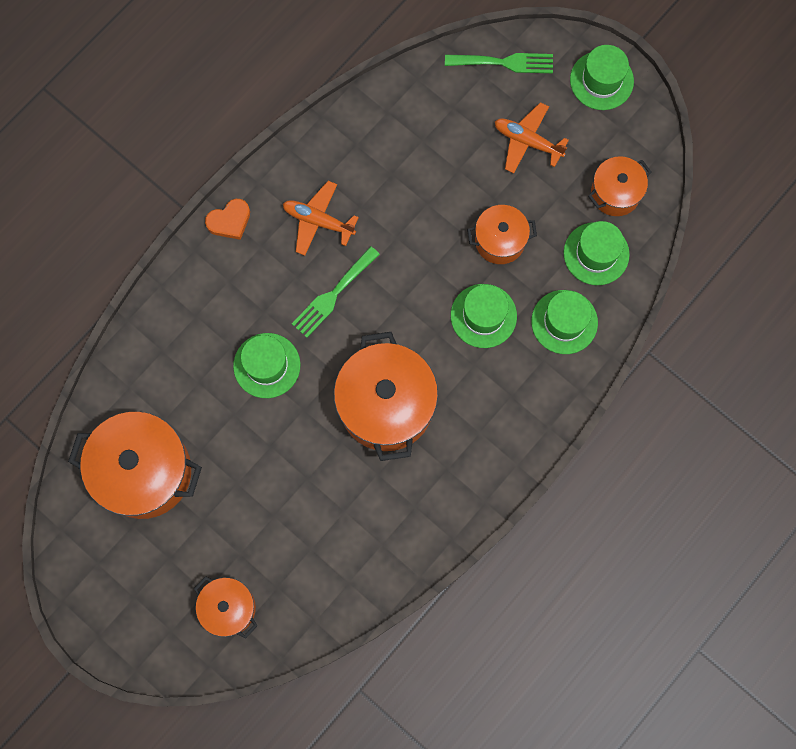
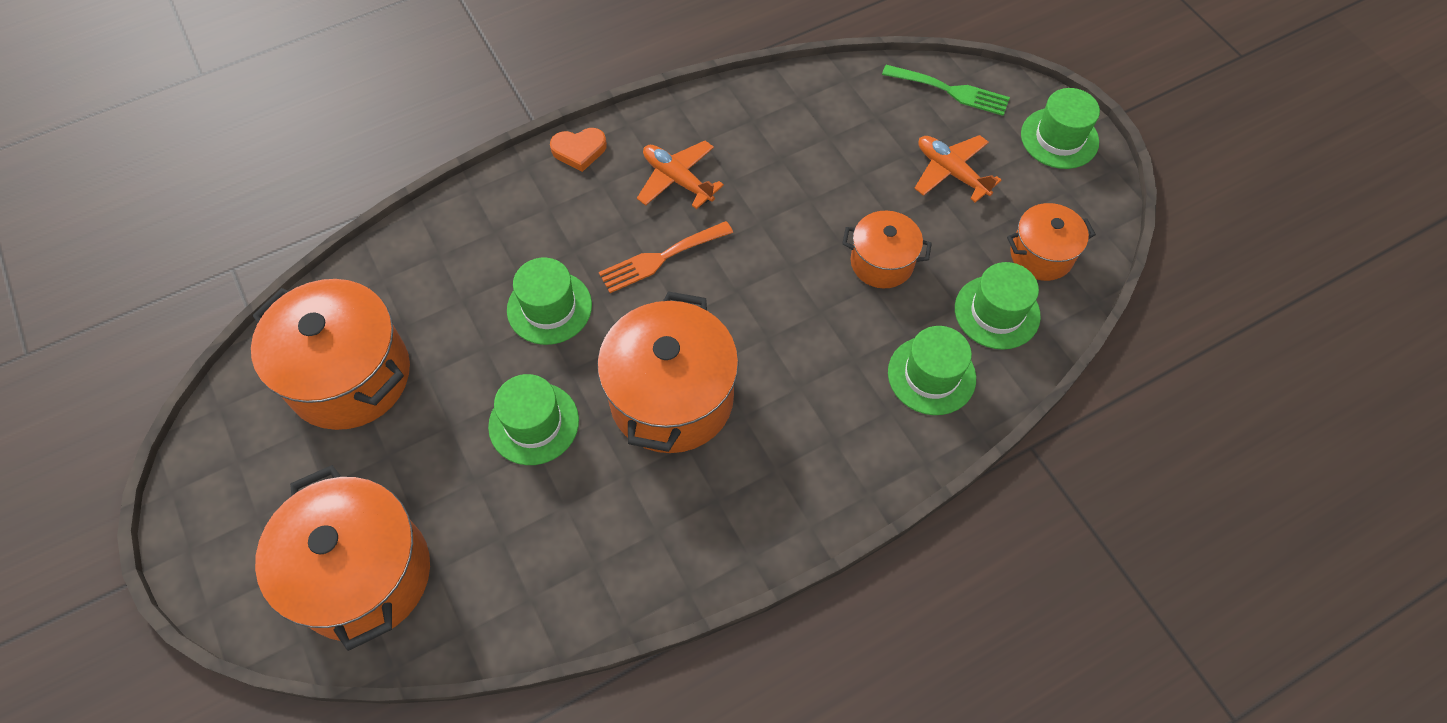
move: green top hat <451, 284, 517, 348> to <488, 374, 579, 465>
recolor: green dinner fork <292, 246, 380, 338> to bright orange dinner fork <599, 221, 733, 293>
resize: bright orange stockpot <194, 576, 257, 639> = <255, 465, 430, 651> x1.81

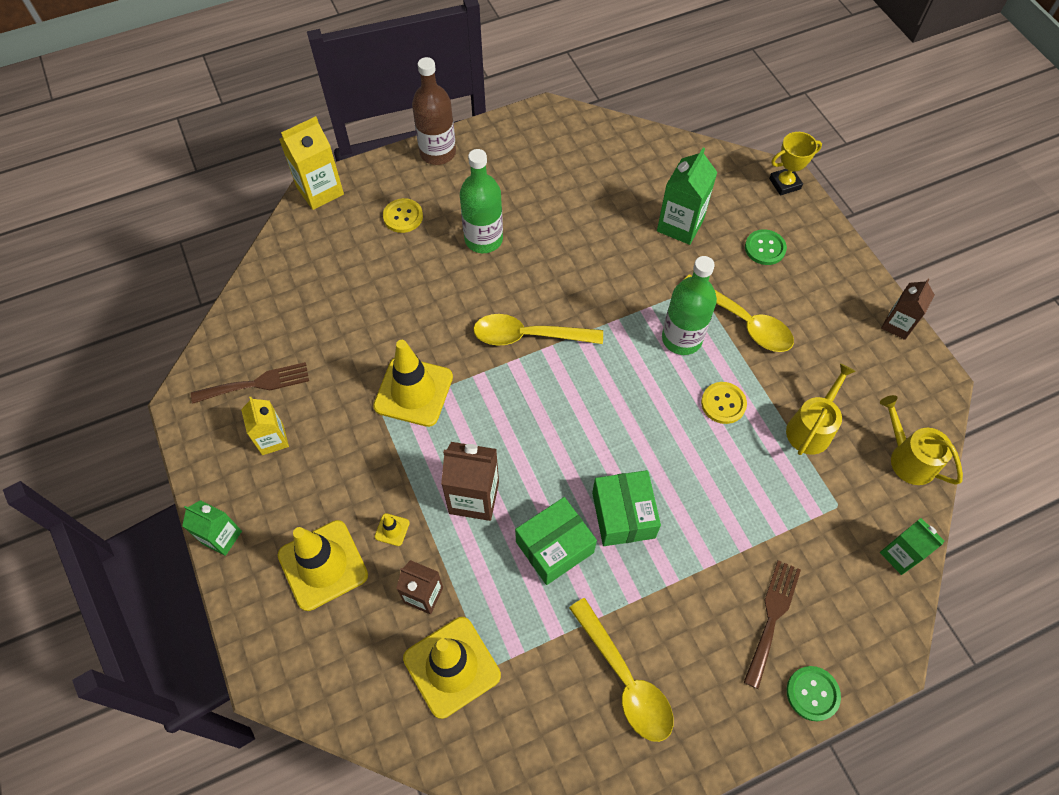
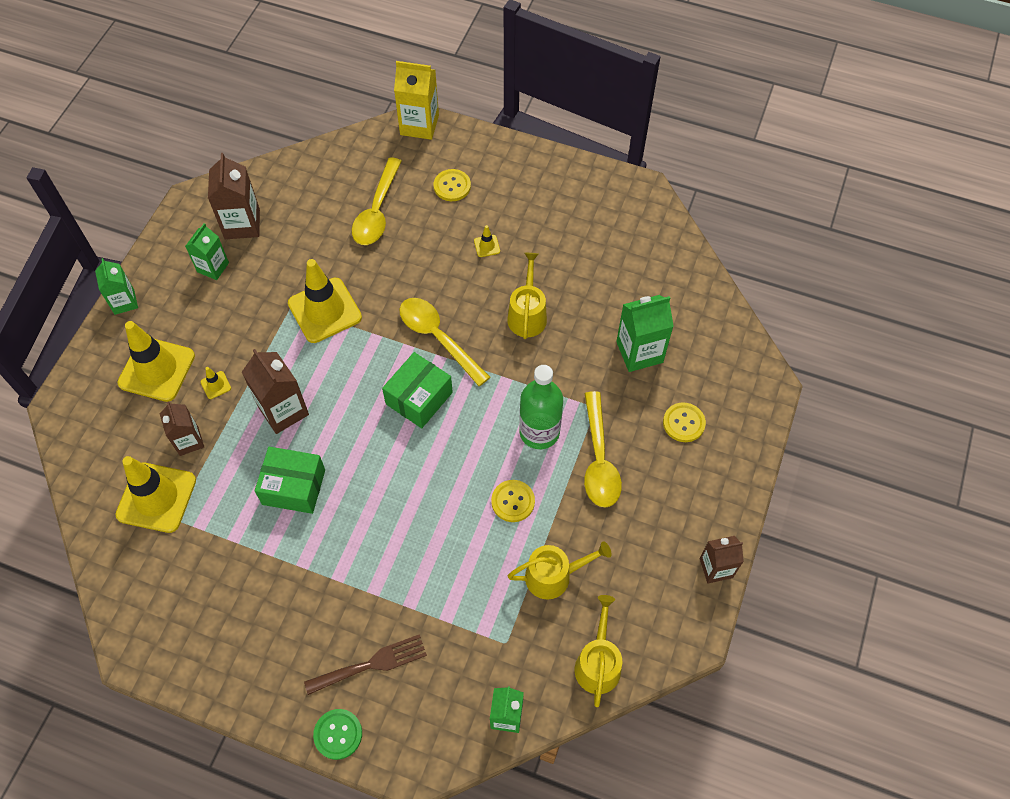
delete: brown bottle <412, 57, 456, 165>; golden prize cup <769, 132, 822, 196>
insert: golden watering can <507, 253, 547, 339>
move: green box <592, 470, 661, 546> to <382, 352, 453, 428>; golden spoon <569, 598, 674, 742> to <352, 157, 402, 245>
replace: green bottle <460, 149, 503, 253> to golden traffic cone <474, 225, 500, 257>; brown dinner fork <191, 362, 309, 404> to brown carton <208, 153, 260, 239>
recolor: green shirt button <745, 229, 787, 265> to golden shirt button <663, 402, 706, 442>; golden carton <241, 397, 289, 455> to green carton <185, 223, 229, 280>

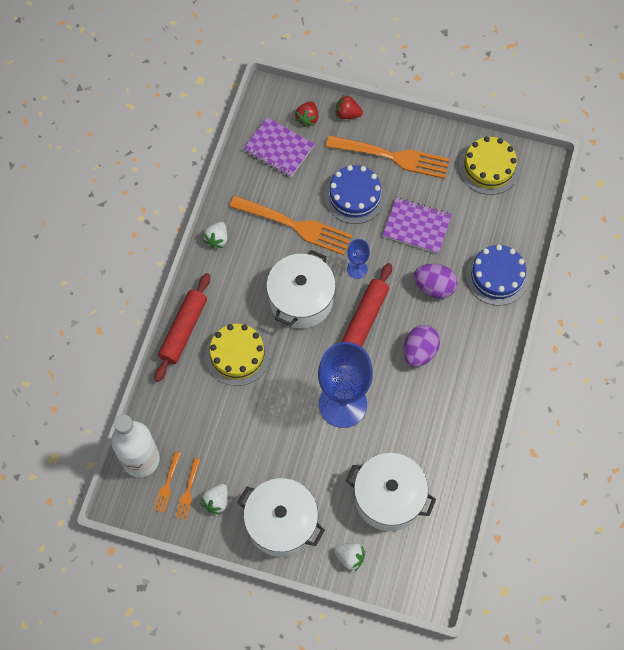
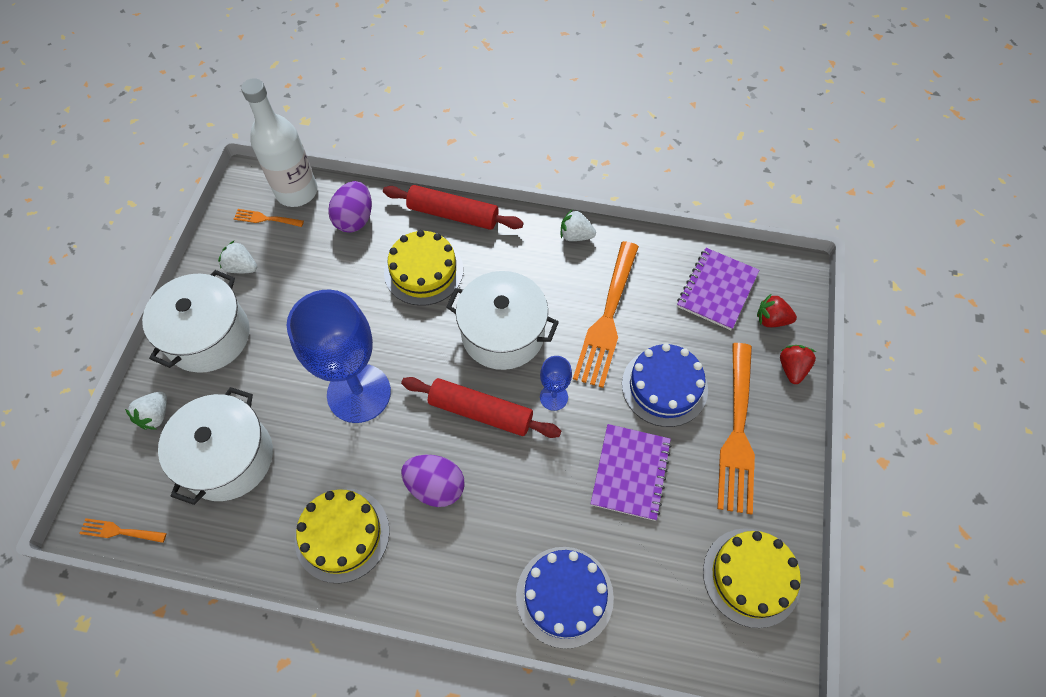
insert: golden cake <295, 488, 390, 583>
move: royal purple egg <414, 264, 458, 299> to <328, 181, 372, 233>; bright orange dinner fork <175, 458, 200, 520> to <79, 518, 166, 543>

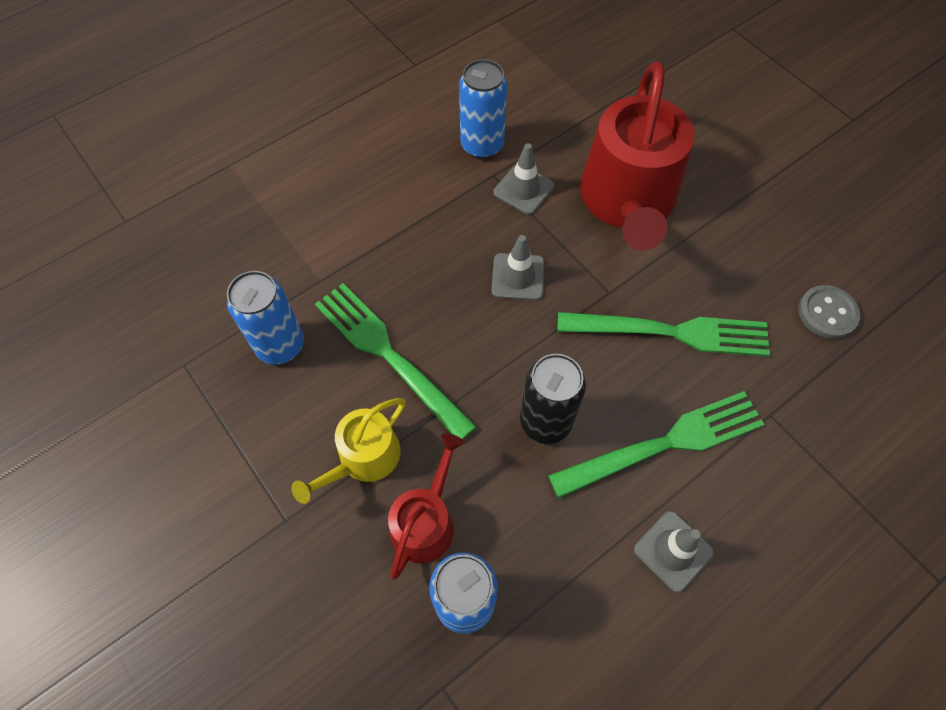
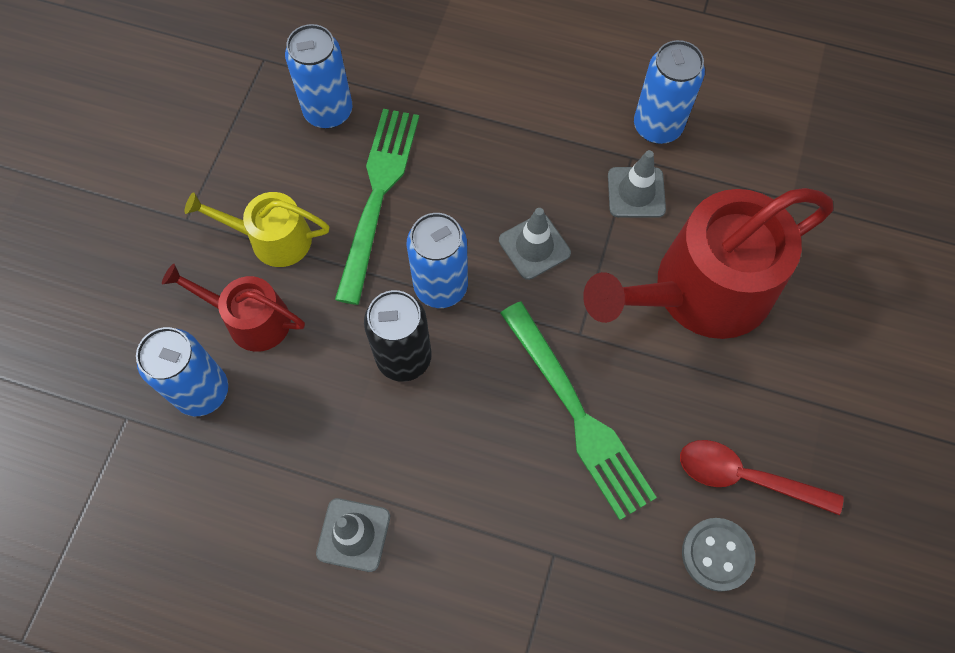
delete: green dinner fork <548, 391, 765, 498>
insert: blue tin <407, 213, 468, 308>; red spoon <680, 440, 844, 515>
rotate: red watering can <388, 433, 464, 579> = <162, 264, 305, 352> 150 degrees counterclockwise

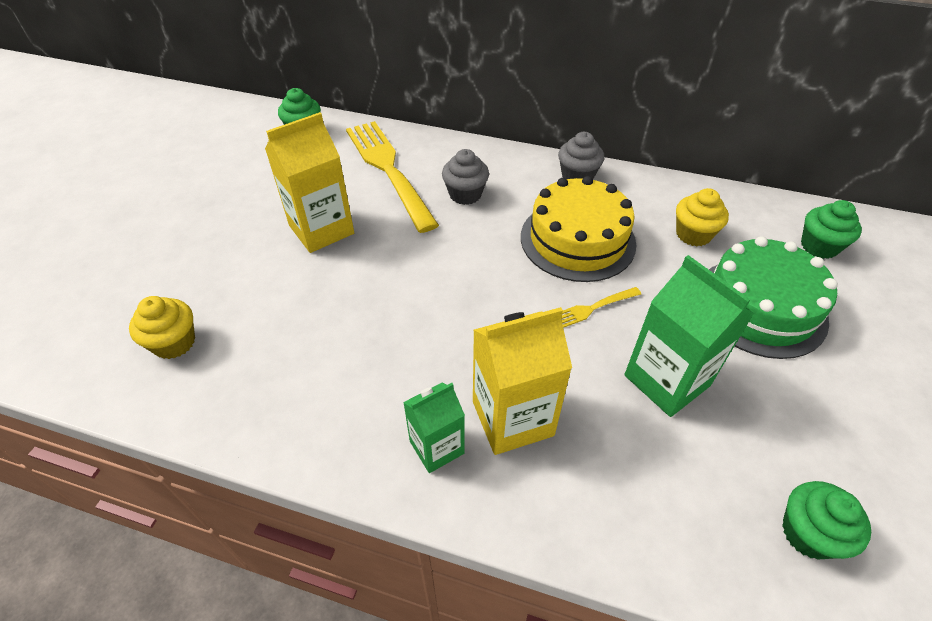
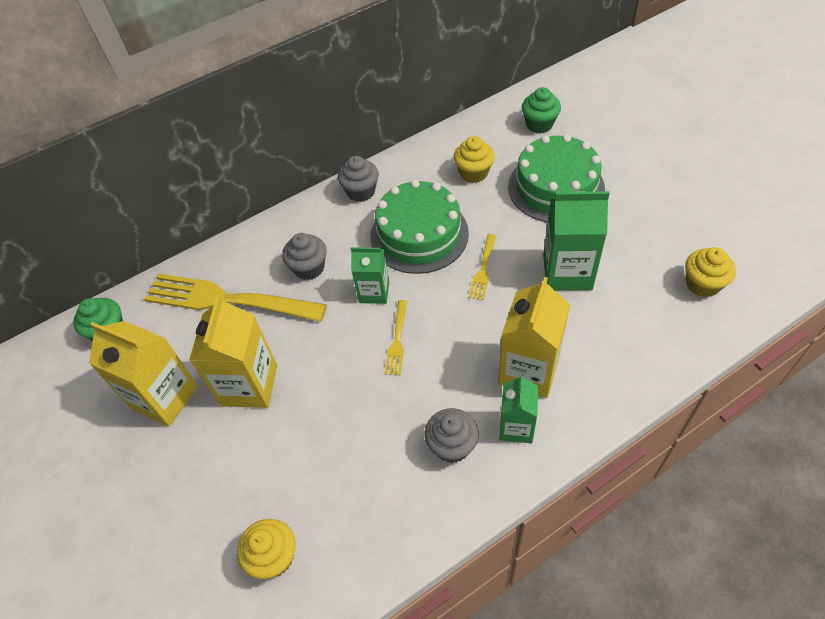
insert: green carton <351, 247, 389, 304>; golden dinner fork <384, 300, 407, 375>; golden carton <89, 321, 198, 427>; grey fairy cake <425, 408, 479, 463>
recolor: golden cake <521, 176, 636, 282> to green cake <371, 180, 469, 274>; green fairy cake <782, 481, 871, 560> to golden fairy cake <685, 247, 736, 297>

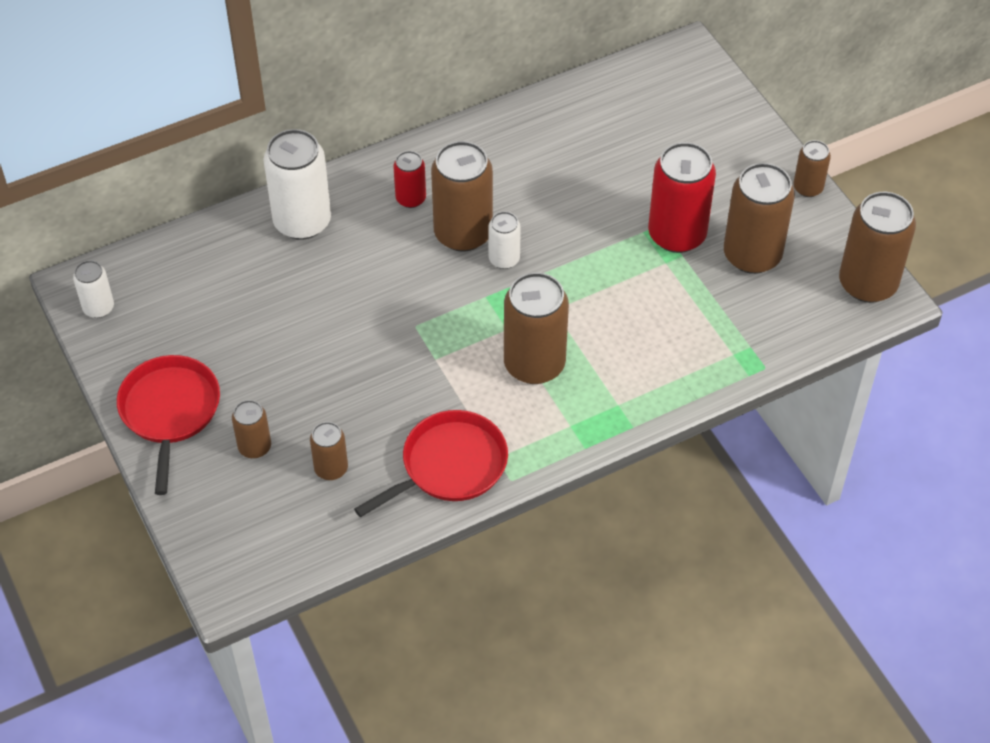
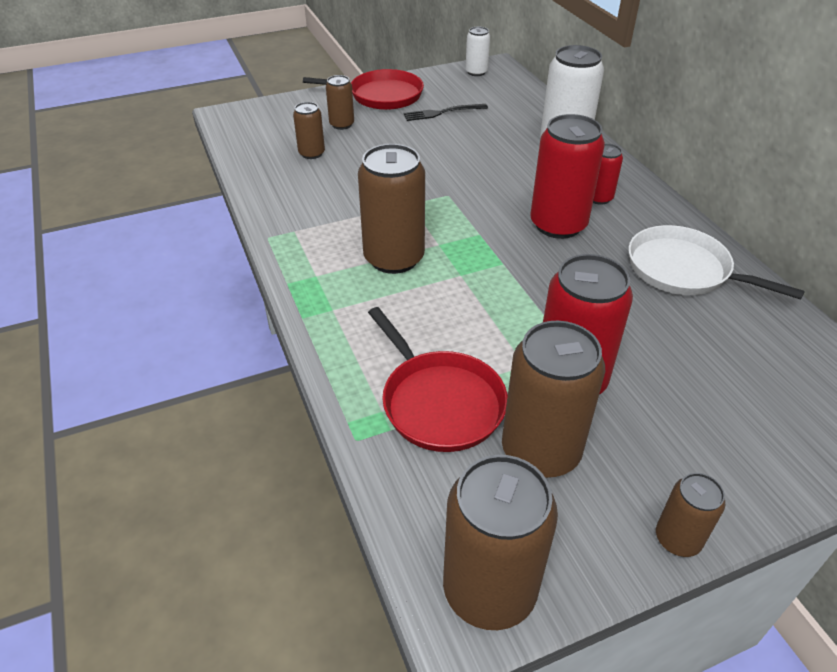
delete: pure white tin <488, 212, 521, 269>
insert: jet-black dinner fork <404, 104, 488, 121>; pure white frying pan <628, 225, 805, 300>
move: red frying pan <354, 410, 508, 517> to <368, 307, 508, 452>
recolor: brown tin <431, 141, 493, 252> to red tin <530, 114, 605, 239>

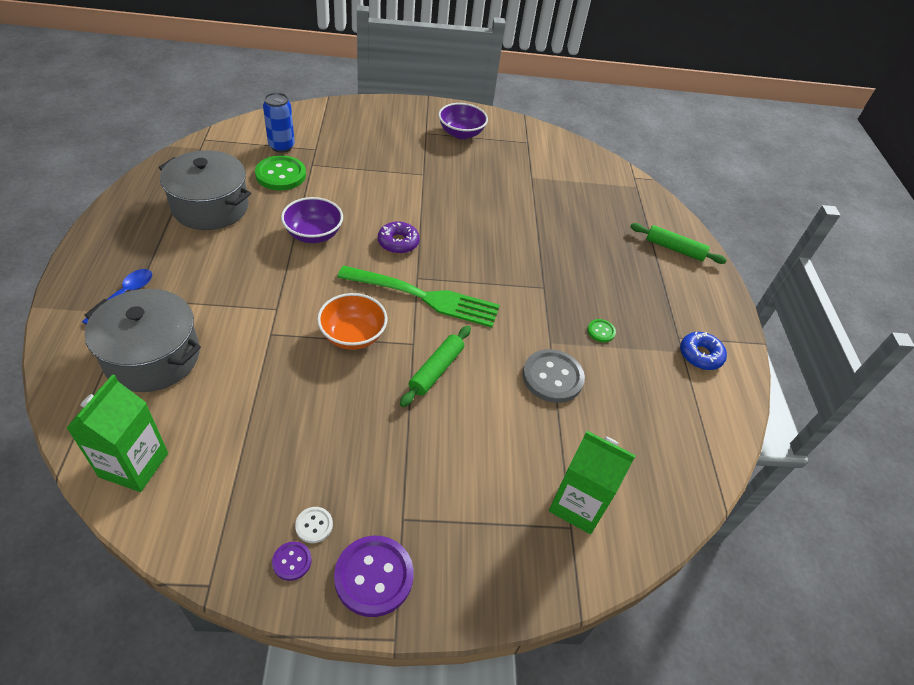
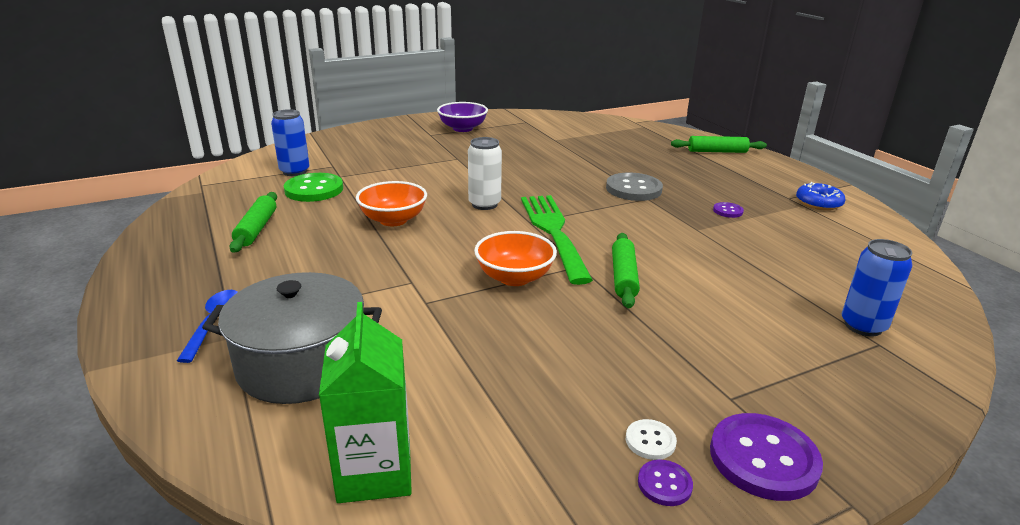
move: grey shirt button <523, 349, 585, 403> to <606, 173, 663, 201>
replace: grey stockpot <159, 150, 251, 230> to green dough roller <229, 192, 277, 253>; royal purple donut <378, 221, 420, 254> to pure white tin <468, 137, 502, 210>; green carton <549, 431, 636, 534> to blue tin <842, 239, 912, 337>
recolor: royal purple deep dish <281, 197, 343, 243> to bright orange deep dish <356, 181, 427, 226>; green shirt button <587, 319, 616, 342> to royal purple shirt button <713, 202, 744, 218>
rotate: green dinner fork <337, 265, 500, 328> = <521, 195, 593, 285> 90 degrees counterclockwise

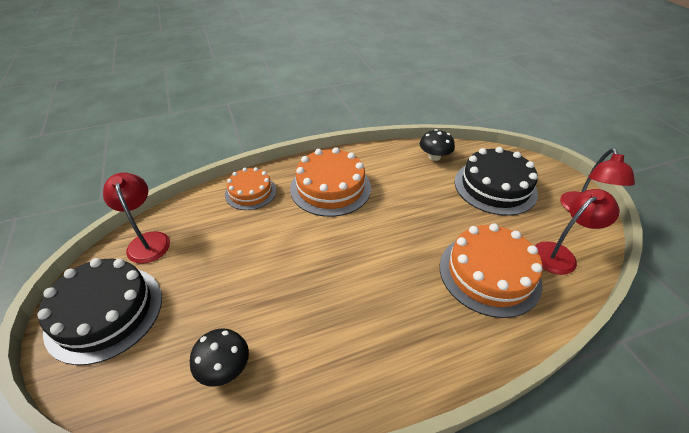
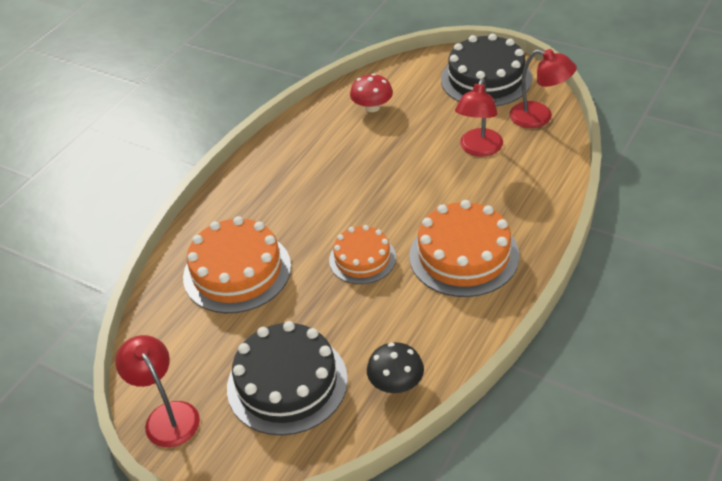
move: bright orange cake <225, 167, 276, 210> to <329, 225, 396, 284>; red lamp <535, 189, 620, 275> to <455, 78, 503, 157>
recolor: jet-black mushroom <190, 328, 249, 387> to red mushroom <350, 73, 393, 112>

